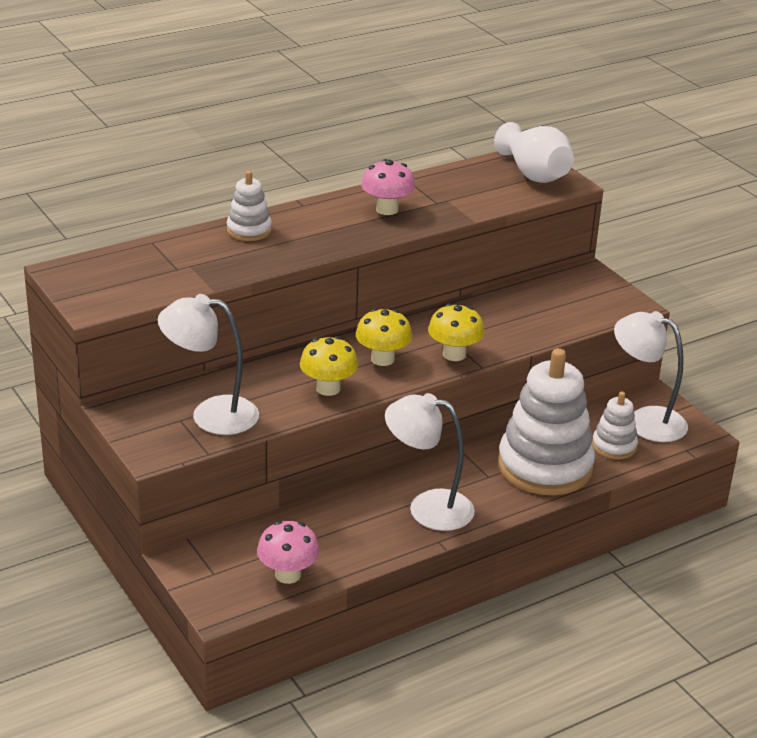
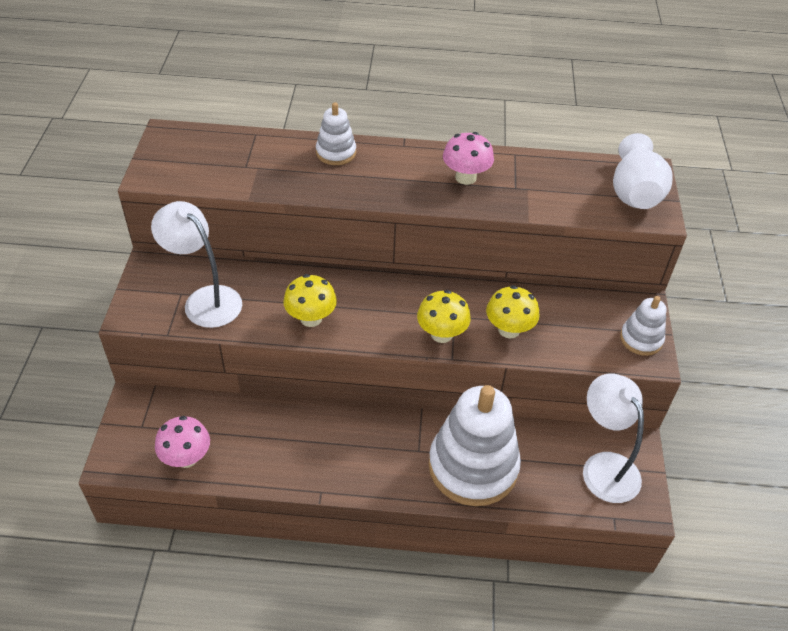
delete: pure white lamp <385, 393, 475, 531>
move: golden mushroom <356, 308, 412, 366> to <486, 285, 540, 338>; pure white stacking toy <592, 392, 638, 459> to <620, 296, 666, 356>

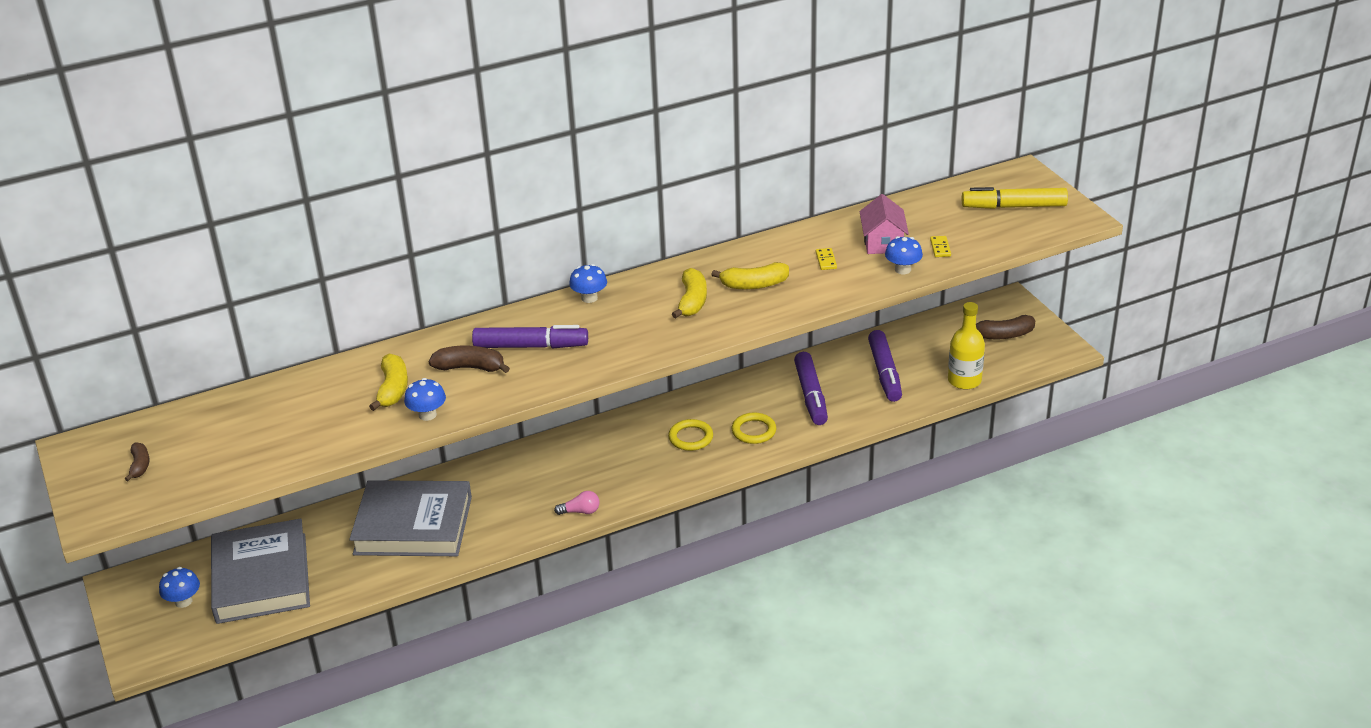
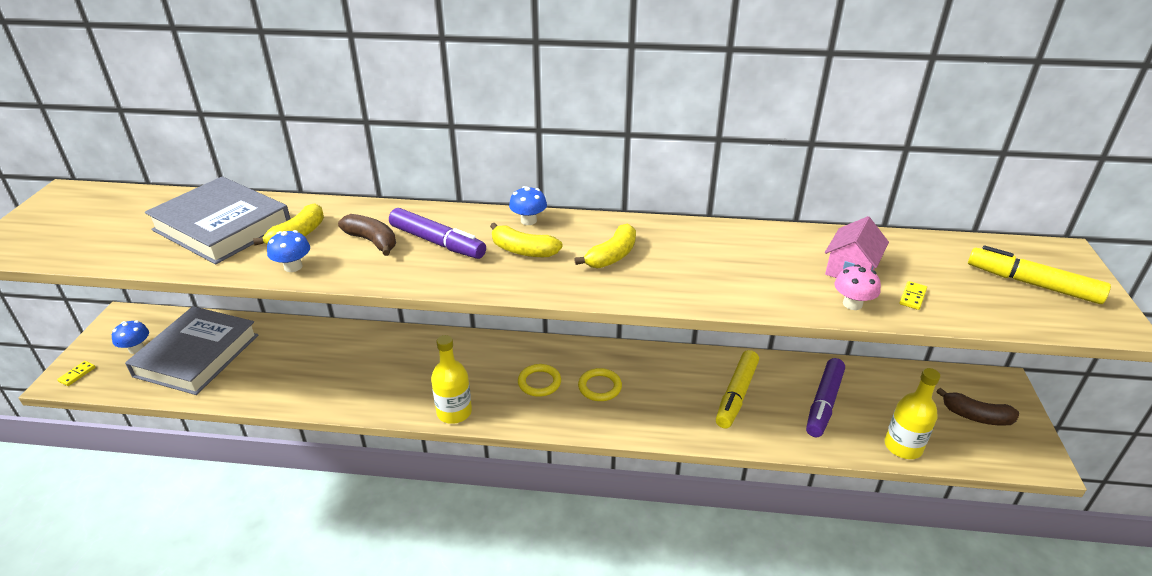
delete: brown toy banana <125, 442, 150, 481>
move: golden domino piece <816, 248, 837, 270> to <57, 361, 96, 386>; golden toy banana <711, 262, 789, 289> to <490, 223, 563, 257>; golden torus <732, 413, 776, 444> to <518, 364, 561, 397>; grey hardcover <349, 480, 472, 556> to <145, 176, 291, 264>
replace: pink light bulb <554, 491, 600, 515> to golden bottle <431, 335, 472, 424>
recolor: blue mushroom <885, 236, 923, 274> to pink mushroom <835, 264, 881, 310>; royal purple marker pen <794, 352, 828, 425> to golden marker pen <716, 350, 759, 429>

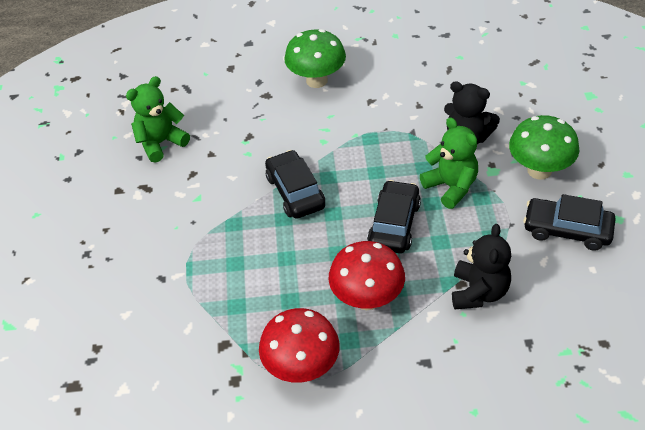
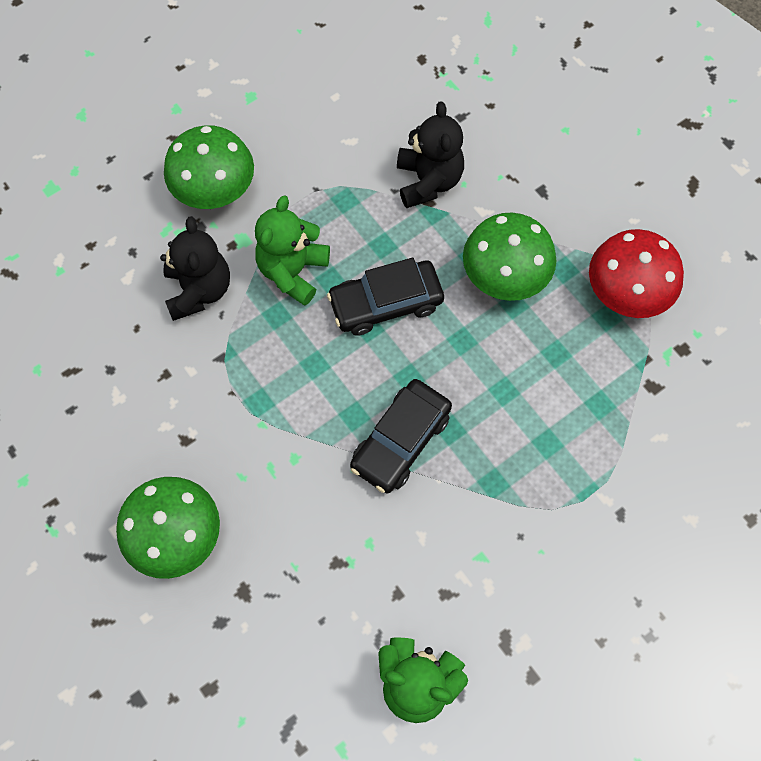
delete: jet-black toy car <523, 194, 616, 251>
recolor: red mushroom <329, 241, 405, 310> to green mushroom <463, 213, 557, 301>
rotate: jet-black stuffed bear <452, 224, 511, 309> = <397, 101, 464, 208> 105 degrees clockwise

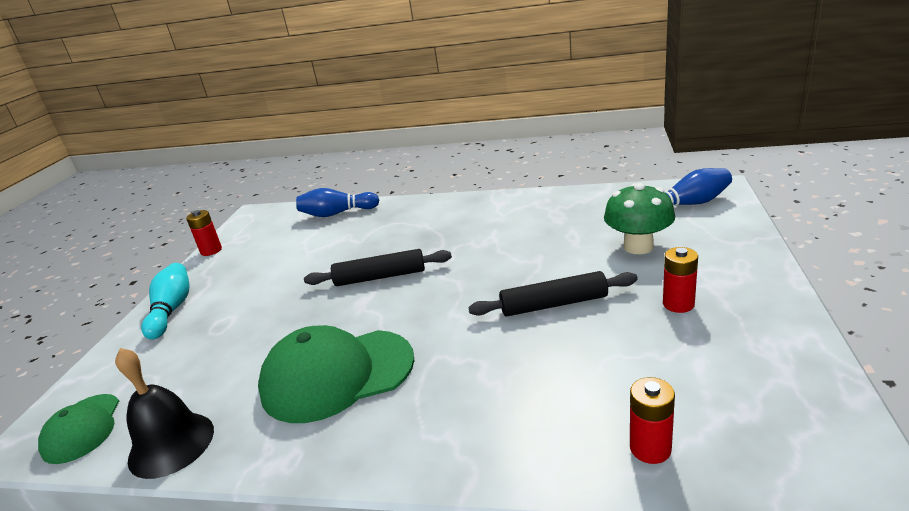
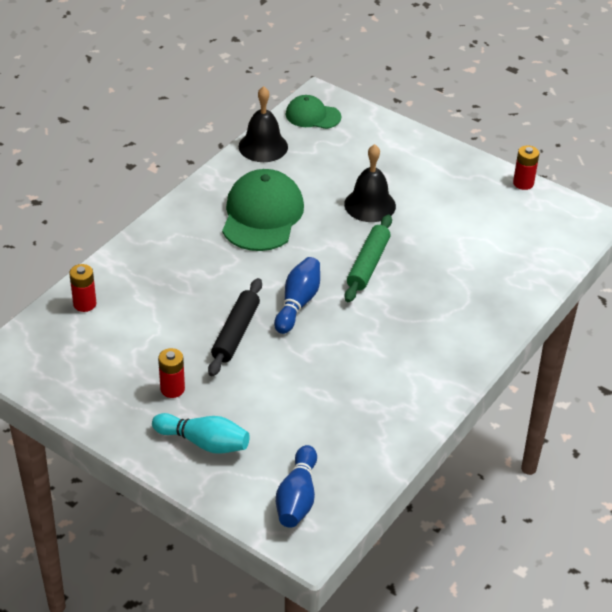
delete: green mushroom <604, 183, 675, 254>
insert: jet-black school bell <344, 144, 396, 222>
move: blue bowling pin <296, 188, 379, 217> to <274, 257, 320, 334>; aqua bowling pin <141, 263, 190, 340> to <152, 413, 250, 454>
recolor: jet-black dough roller <304, 249, 452, 286> to green dough roller <344, 215, 392, 302>

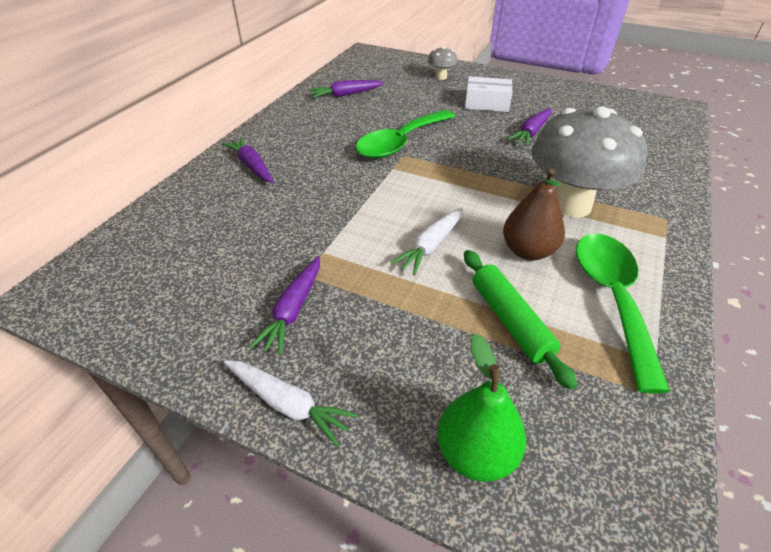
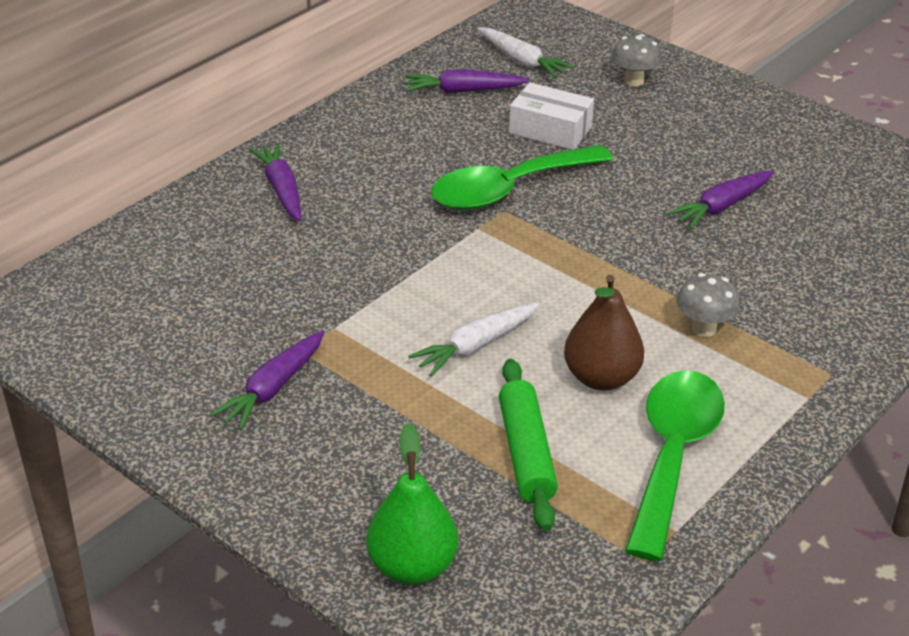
move: pure white box <465, 76, 512, 112> to <509, 82, 594, 150>; pure white toy carrot <223, 360, 358, 447> to <477, 27, 574, 78>
resize: grey mushroom <531, 107, 647, 218> = <677, 273, 740, 337> x0.42

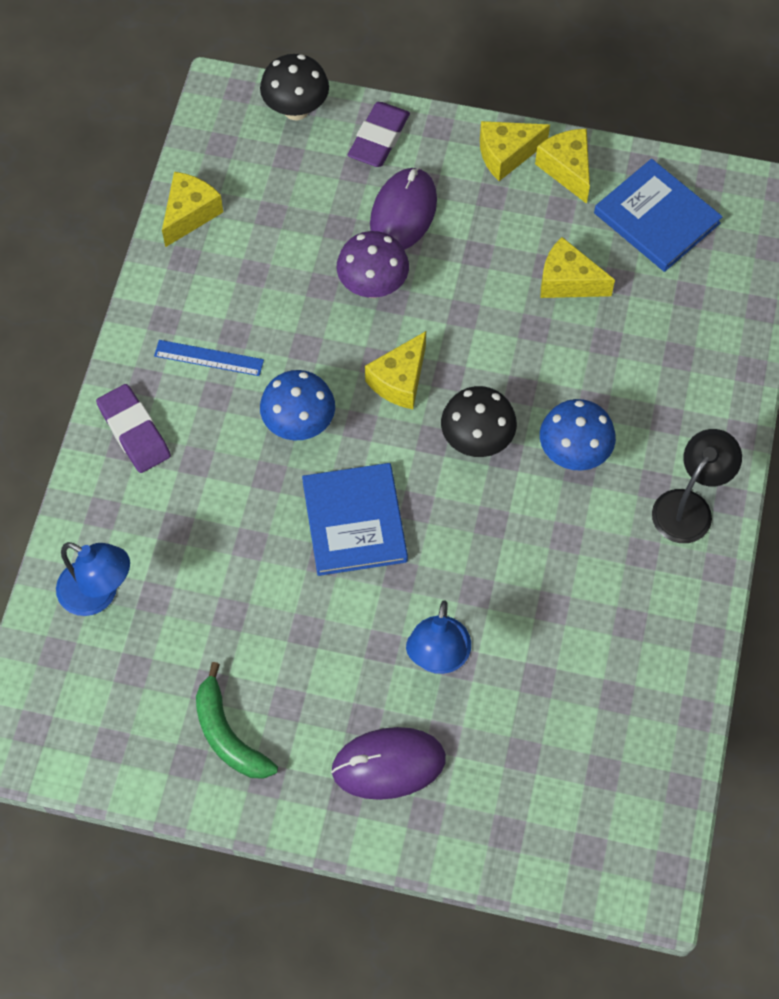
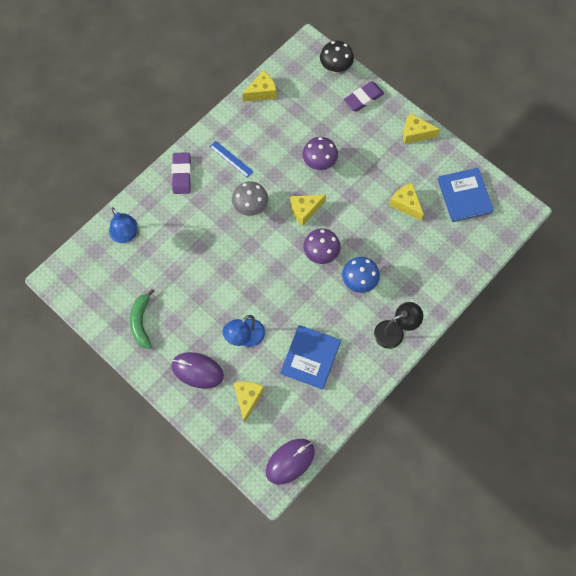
move: golden cheese wedge <535, 129, 590, 204> to <233, 381, 264, 423>; royal purple PC mouse <370, 167, 437, 250> to <266, 439, 315, 484>; blue hardcover <302, 463, 408, 576> to <280, 325, 341, 390>
recolor: blue mushroom <260, 370, 335, 441> to grey mushroom <232, 181, 268, 216>; jet-black mushroom <441, 386, 517, 457> to royal purple mushroom <303, 228, 341, 264>

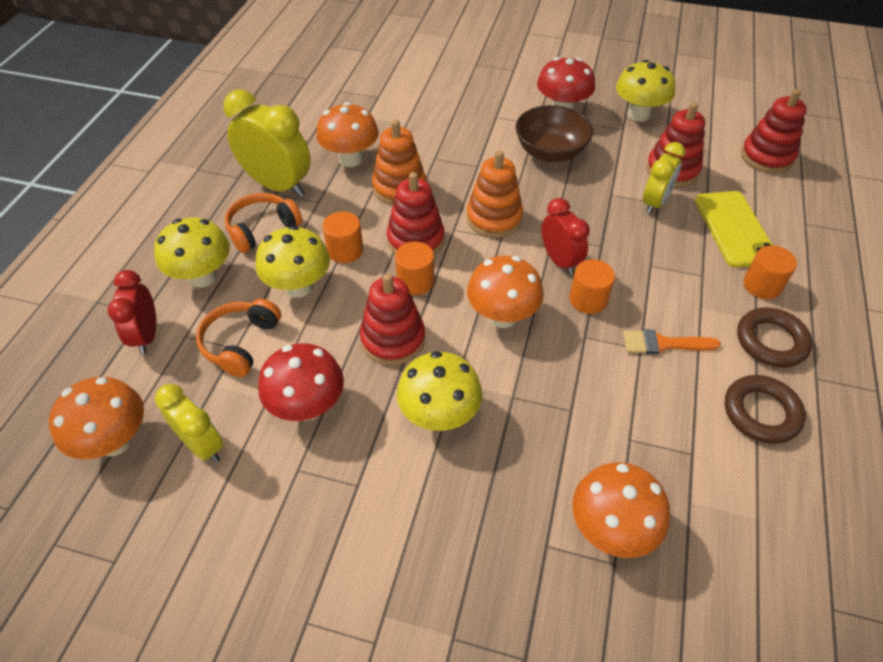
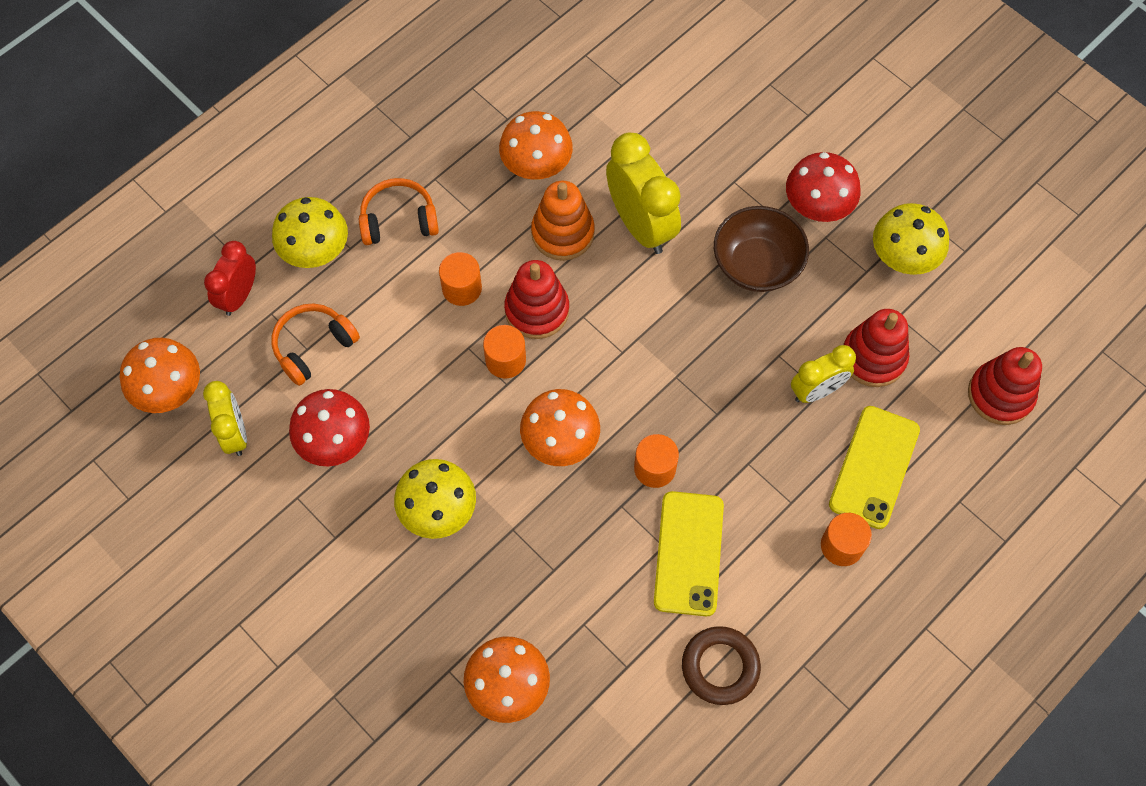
delete: bright orange stacking toy <466, 150, 523, 238>; red bedside clock <542, 198, 590, 275>; golden mushroom <256, 225, 330, 298>; red stacking toy <360, 273, 425, 365>; brown torus <737, 307, 813, 368>
move: golden bedside clock <223, 89, 311, 197> to <606, 133, 681, 254>
replace: bright orange brush <623, 330, 721, 354> to golden mobile phone <654, 491, 724, 616>

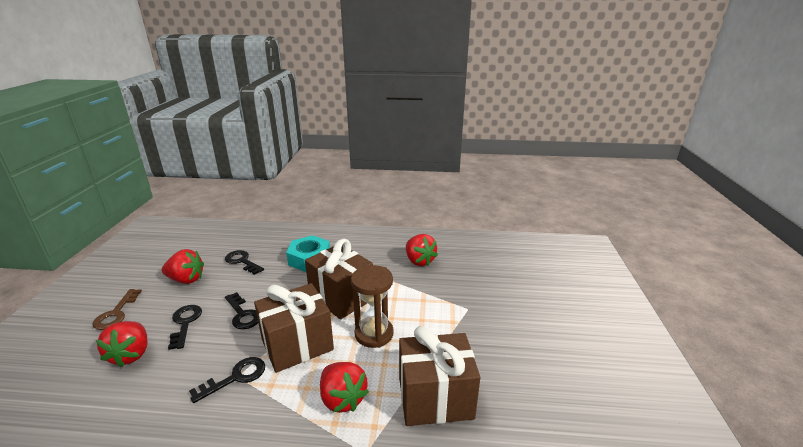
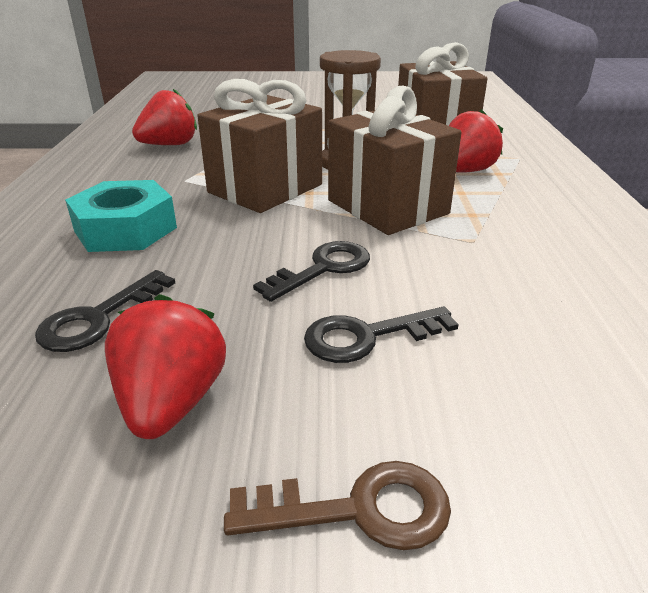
delete: red strawberry <96, 321, 147, 367>; jet-black door key <189, 357, 265, 403>

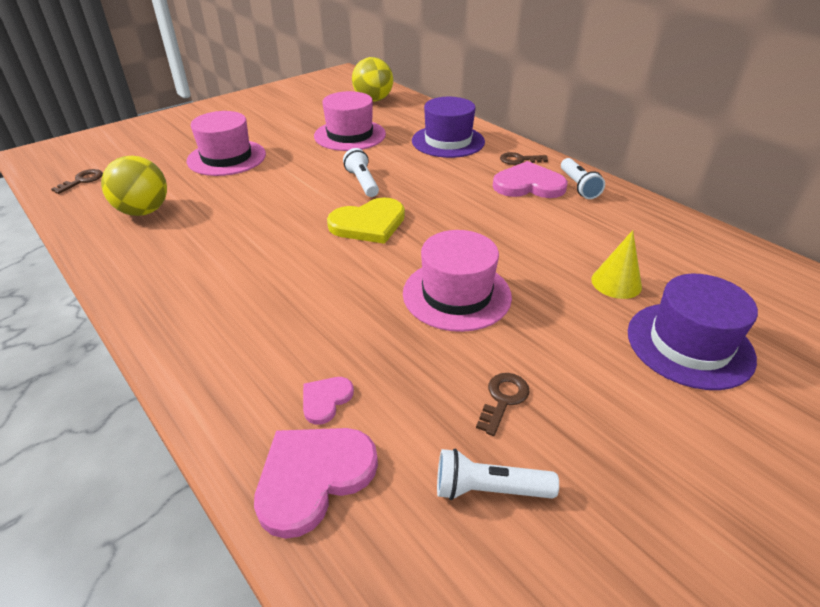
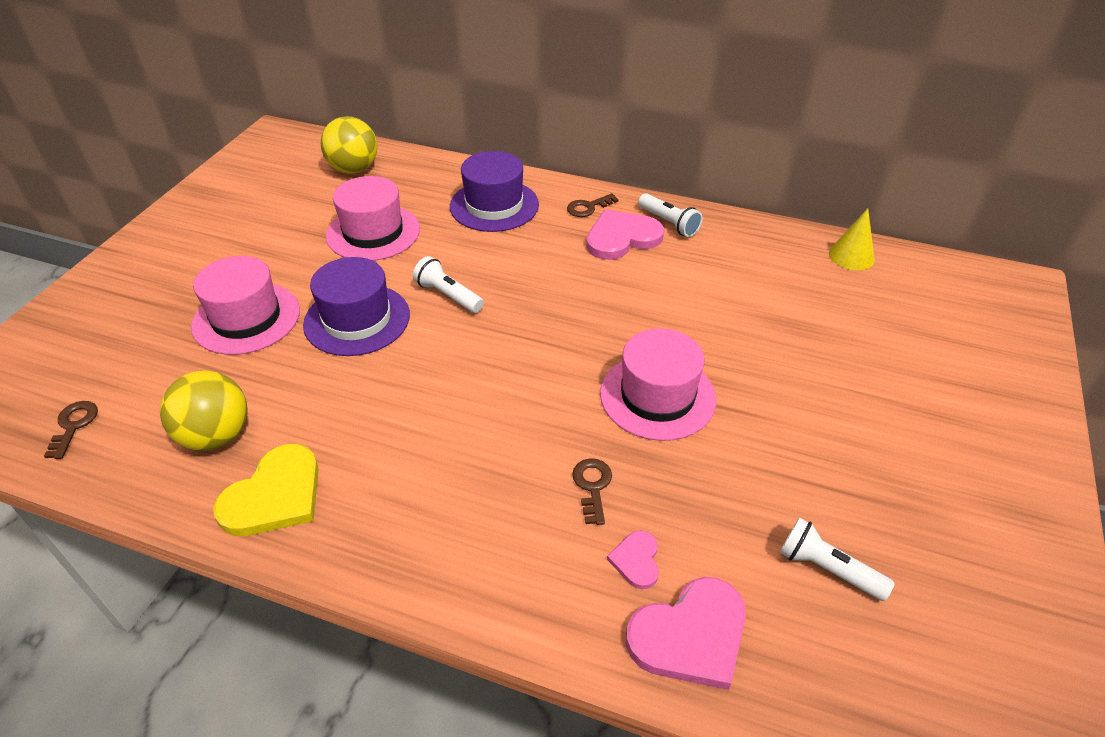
move: golden heart <327, 197, 405, 244> to <213, 444, 319, 536>; golden solid cone <591, 230, 642, 299> to <829, 208, 875, 270>; royal purple top hat <628, 274, 758, 390> to <303, 257, 410, 356>; brown door key <476, 373, 530, 436> to <572, 458, 612, 525>
rotate: pink heart <254, 428, 378, 539> = <626, 577, 746, 690> 135 degrees counterclockwise; pure white pocket torch <437, 449, 559, 500> = <780, 517, 895, 601> 60 degrees clockwise

